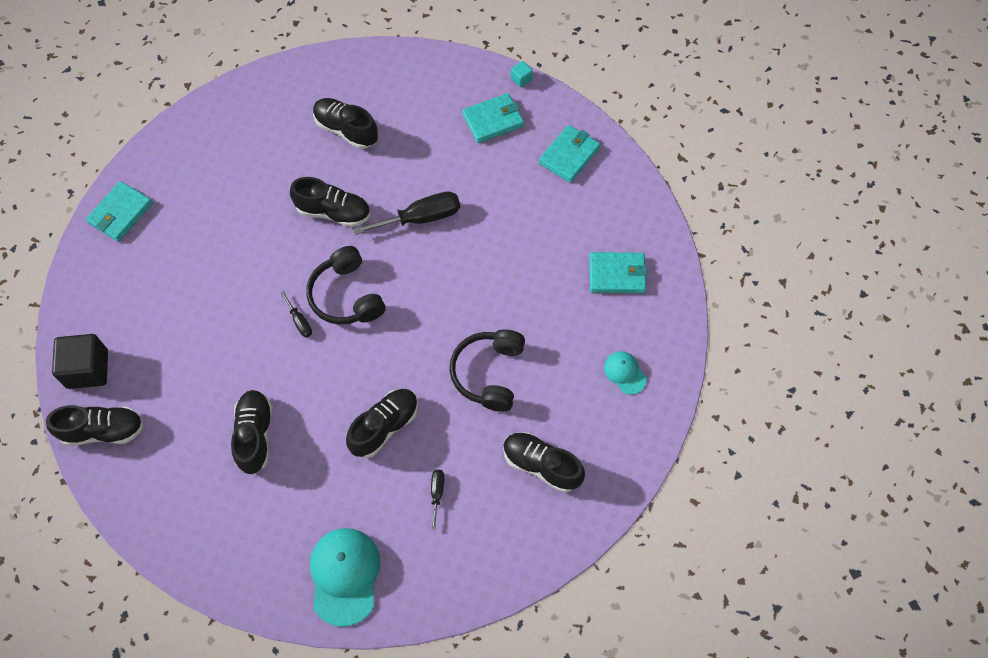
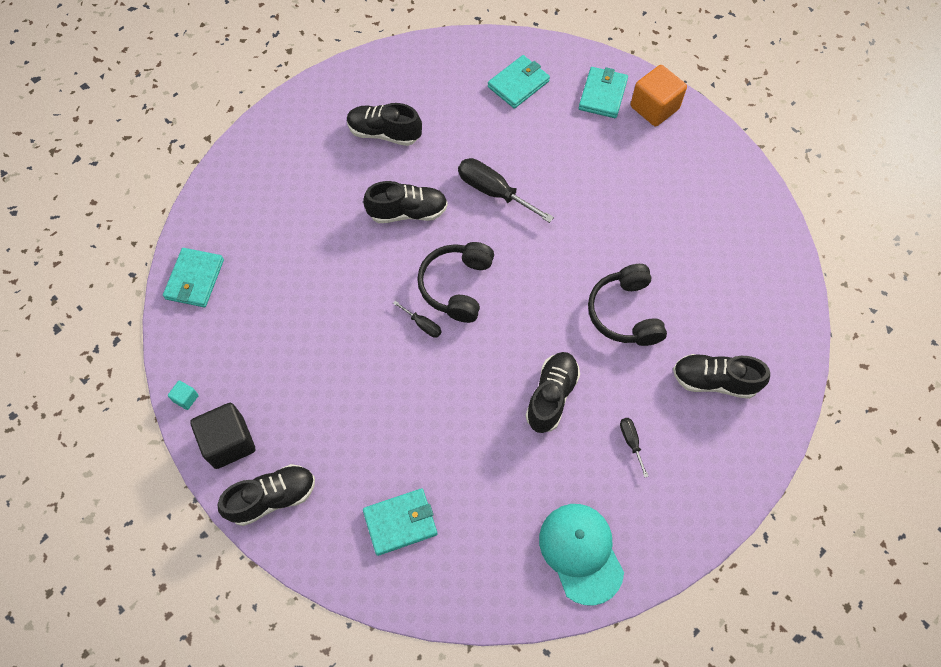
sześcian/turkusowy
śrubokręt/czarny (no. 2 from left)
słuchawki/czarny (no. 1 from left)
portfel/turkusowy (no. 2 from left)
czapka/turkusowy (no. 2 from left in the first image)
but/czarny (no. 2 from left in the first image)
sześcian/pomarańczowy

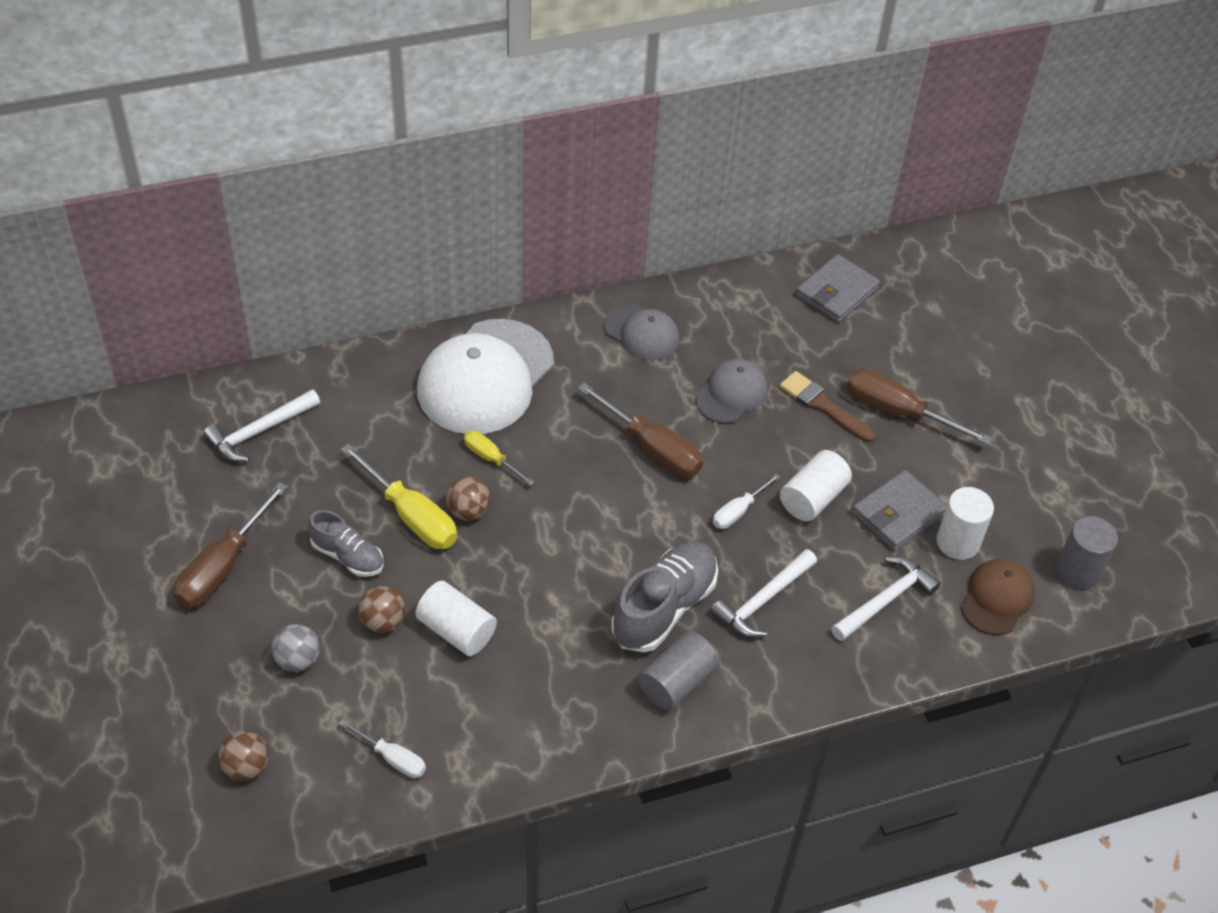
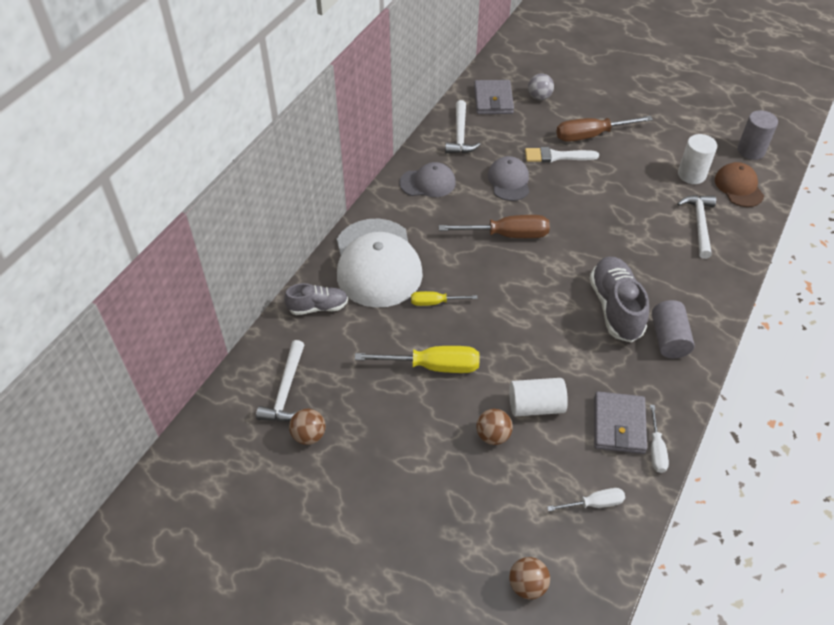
pędzel/biały
walec/biały (no. 2 from left in the first image)
portfel/szary (no. 2 from left)
śrubokręt/biały (no. 2 from left)
piłka/brązowy (no. 1 from left)
śrubokręt/brązowy (no. 1 from left in the first image)
but/szary (no. 1 from left)
młotek/biały (no. 2 from left)
piłka/szary

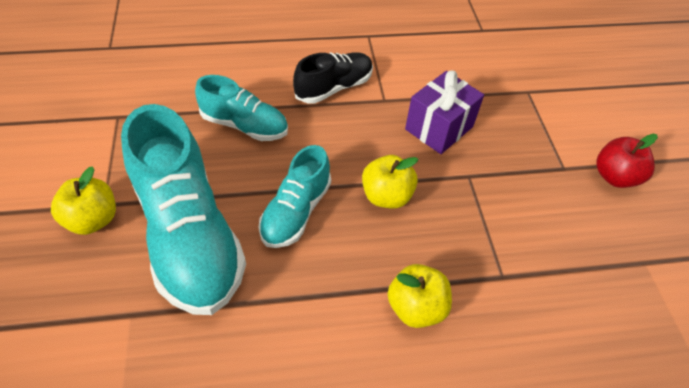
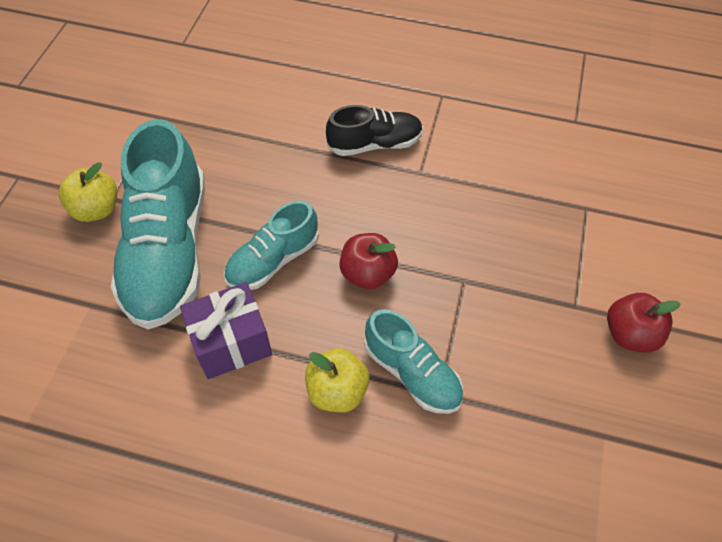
prezent/fioletowy
but/turkusowy (no. 3 from left)
jabłko/czerwony (no. 1 from left)

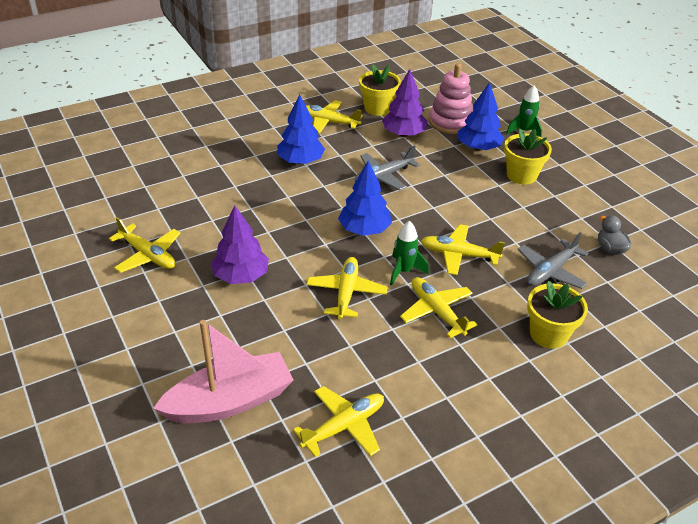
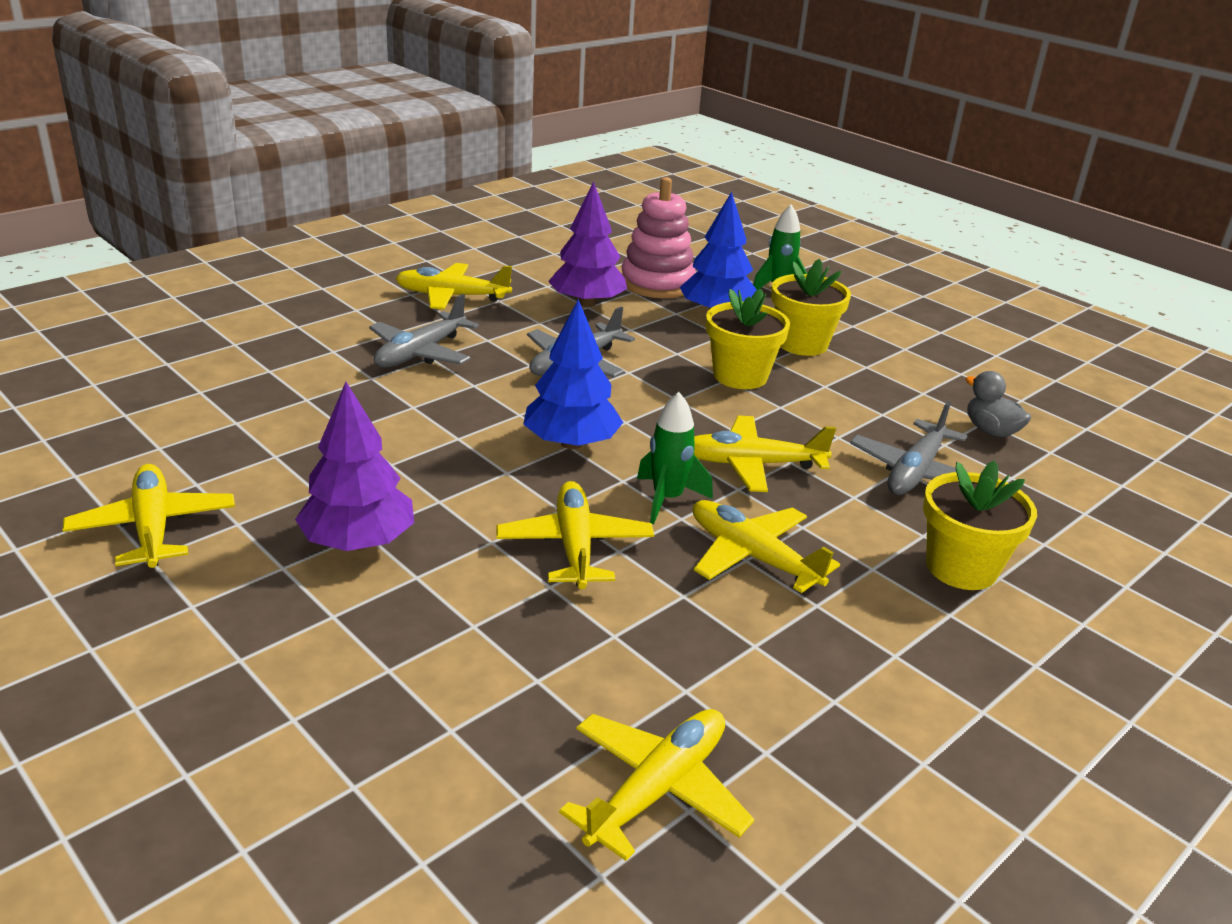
doniczka/żółty (no. 1 from left)
samolot/szary (no. 1 from left)
samolot/żółty (no. 1 from left)
łódka/różowy

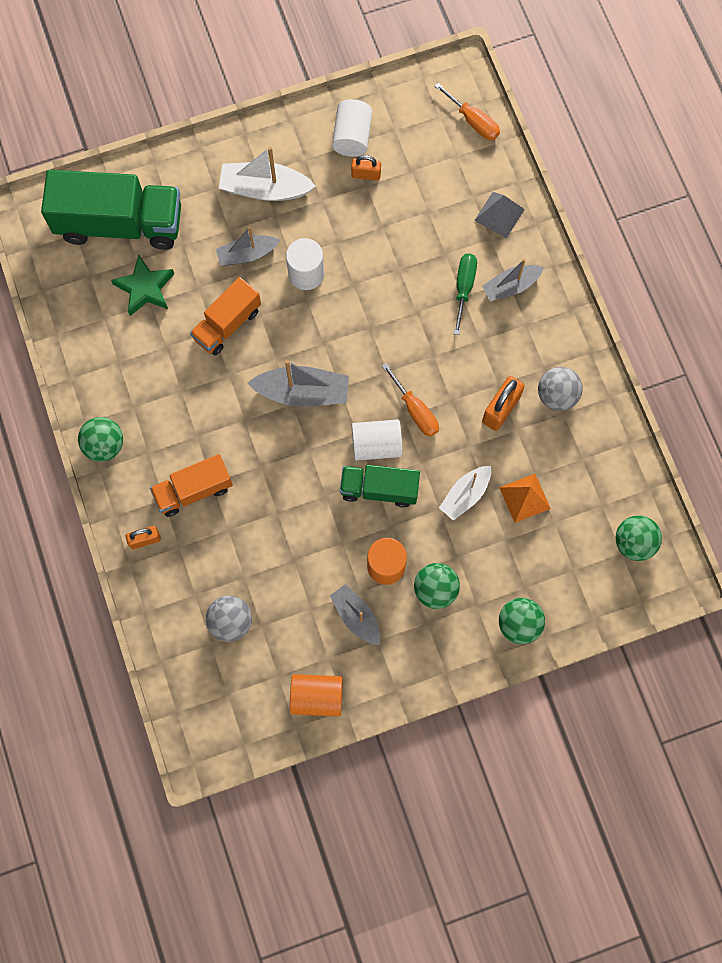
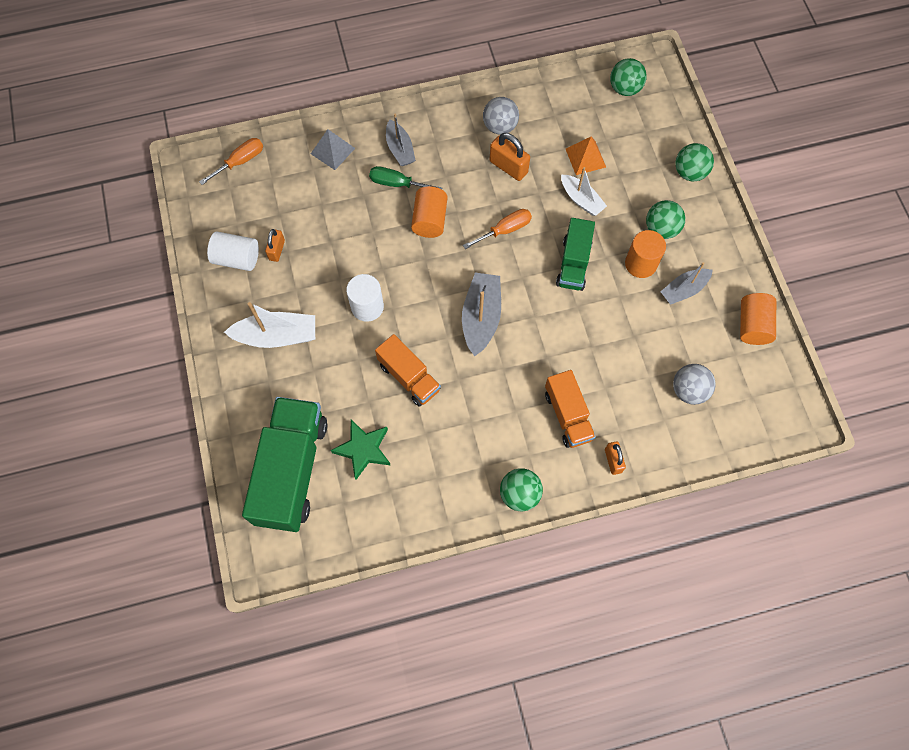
łódka/biały (no. 1 from left)
łódka/szary (no. 1 from left in the first image)
walec/biały (no. 3 from left in the first image)
walec/pomarańczowy (no. 1 from left)

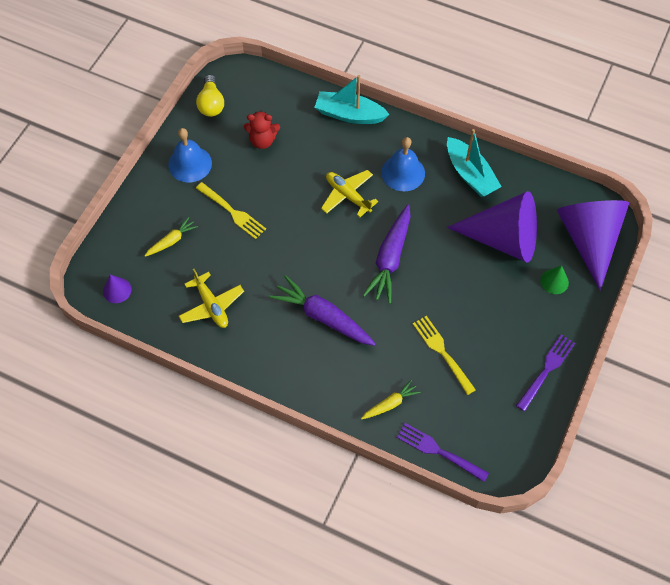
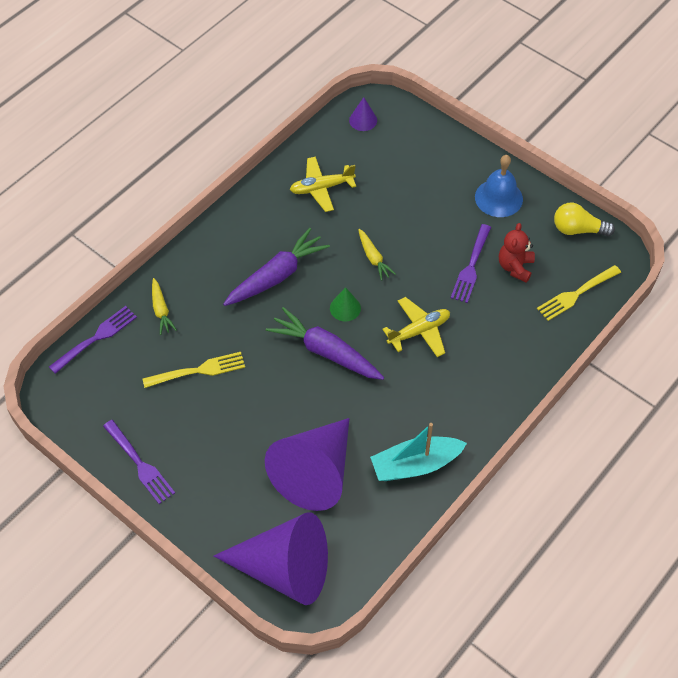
łódka/turkusowy (no. 1 from left in the first image)
dzwonek/niebieski (no. 2 from left in the first image)
widelec/żółty (no. 2 from left)
marchewka/żółty (no. 2 from left)
stożek/zielony
widelec/fioletowy (no. 3 from left)

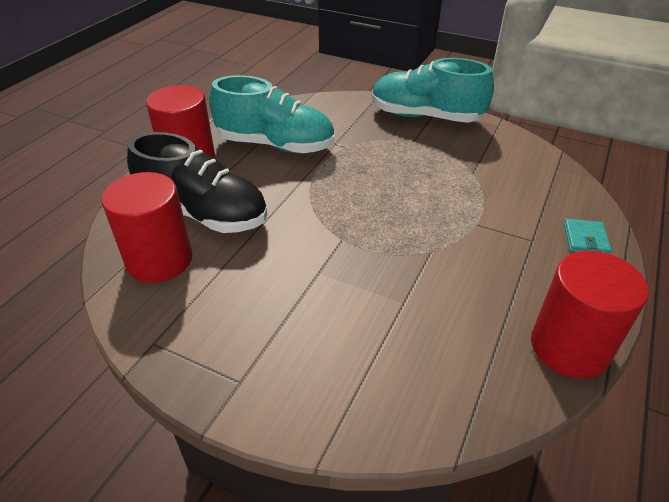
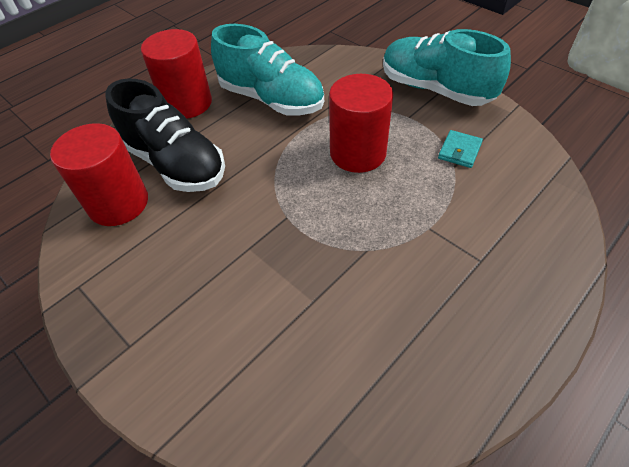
portfel/turkusowy
walec/czerwony (no. 3 from left)

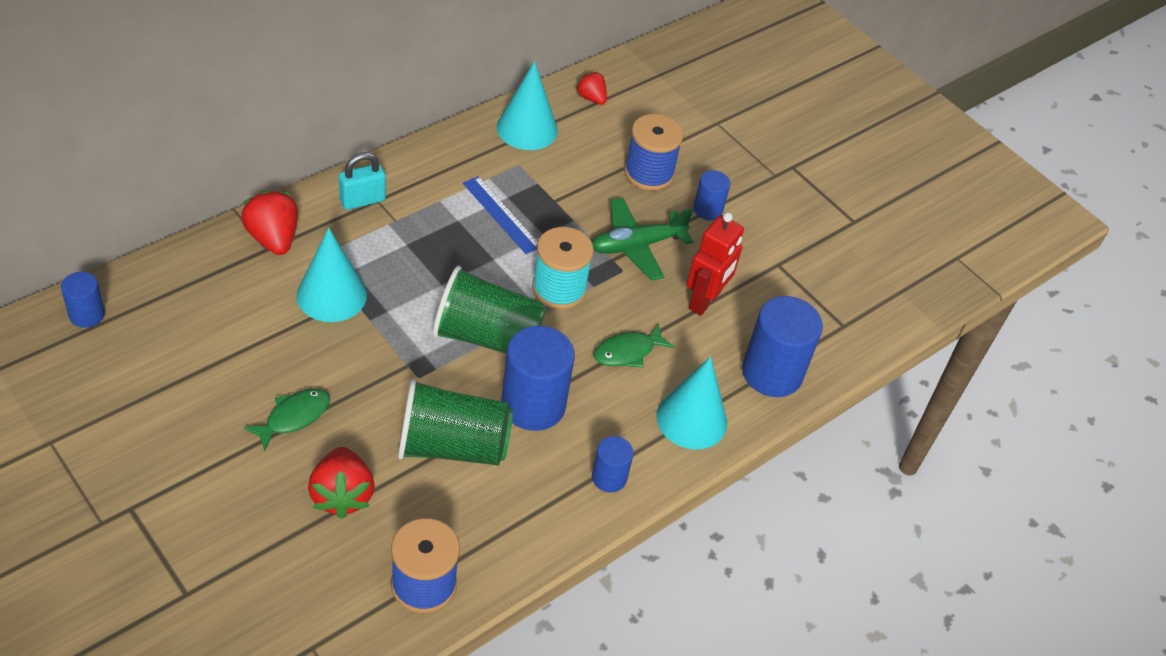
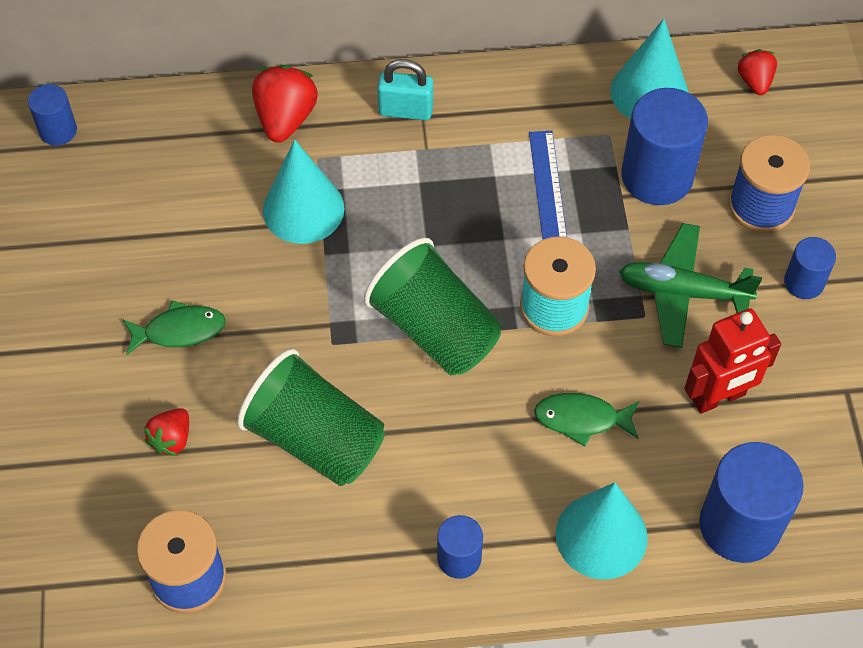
walec/niebieski (no. 3 from left)
truskawka/czerwony (no. 1 from left)

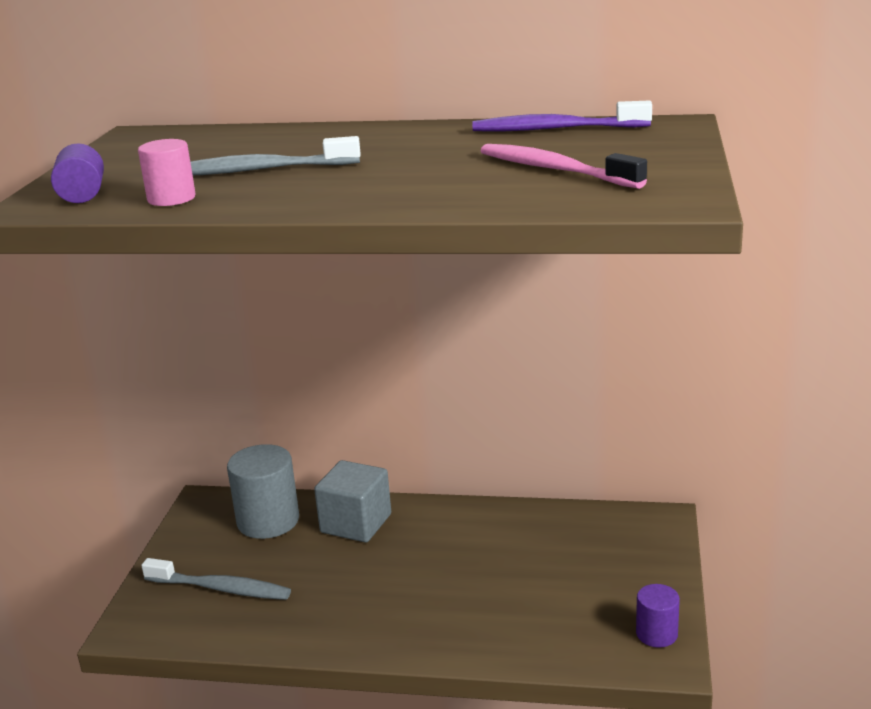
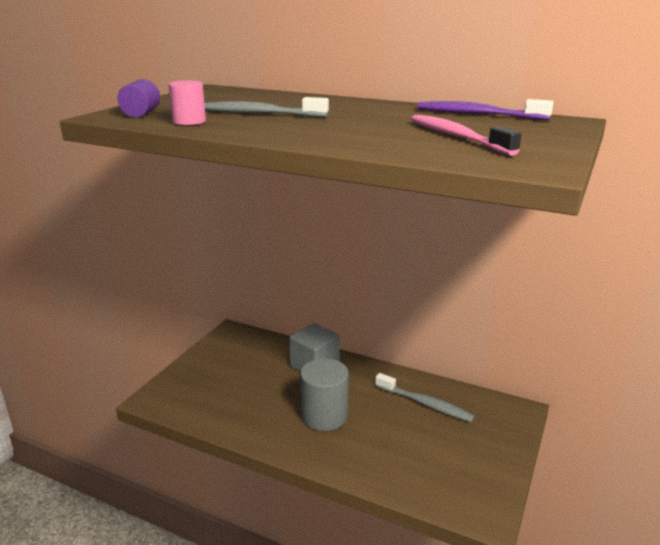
walec/szary
szczoteczka do zębów/szary (no. 2 from left)
walec/fioletowy (no. 2 from left in the first image)

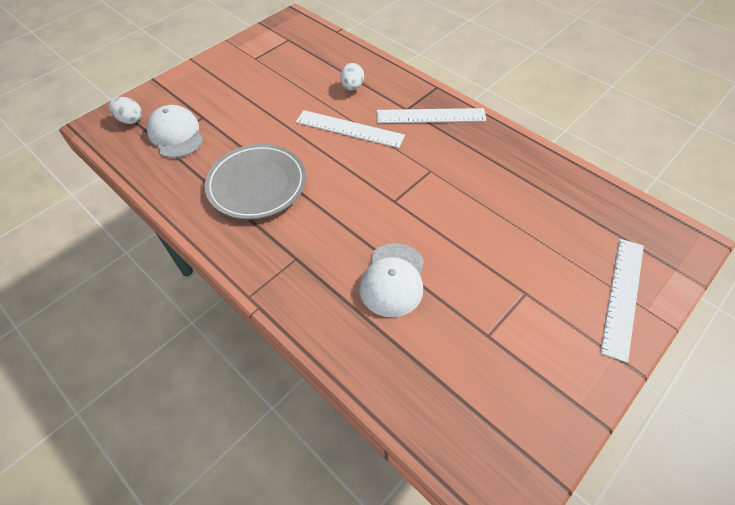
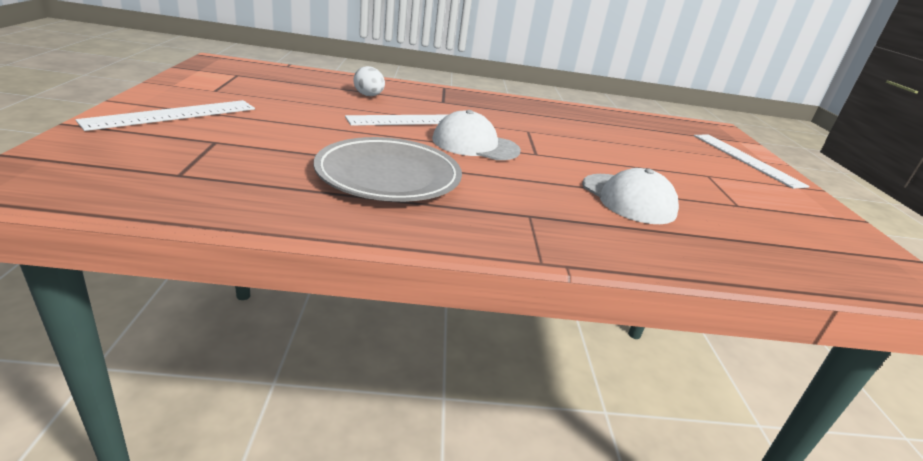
jajko/biały (no. 1 from left in the first image)
czapka/biały (no. 1 from left)
linijka/biały (no. 1 from left)

